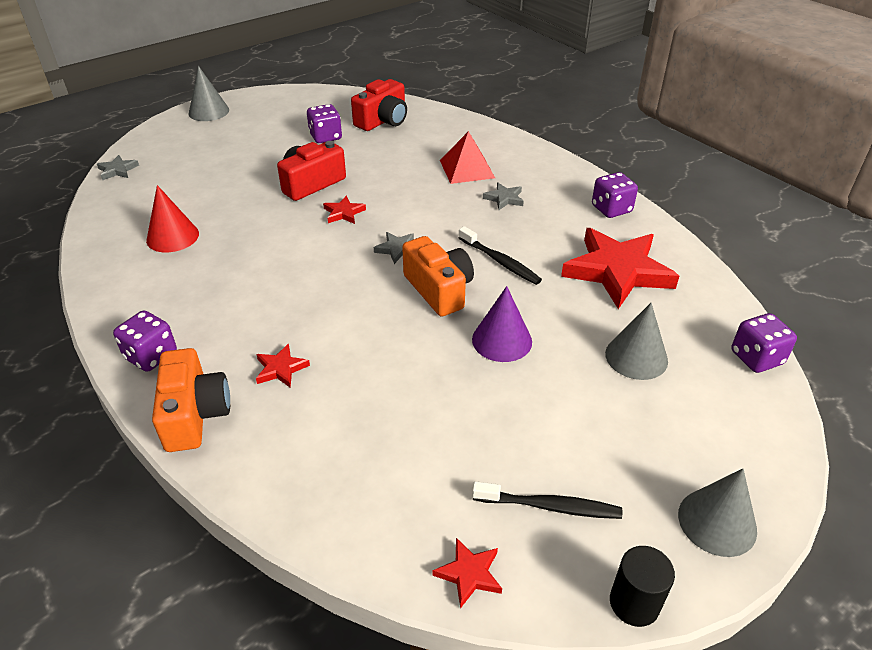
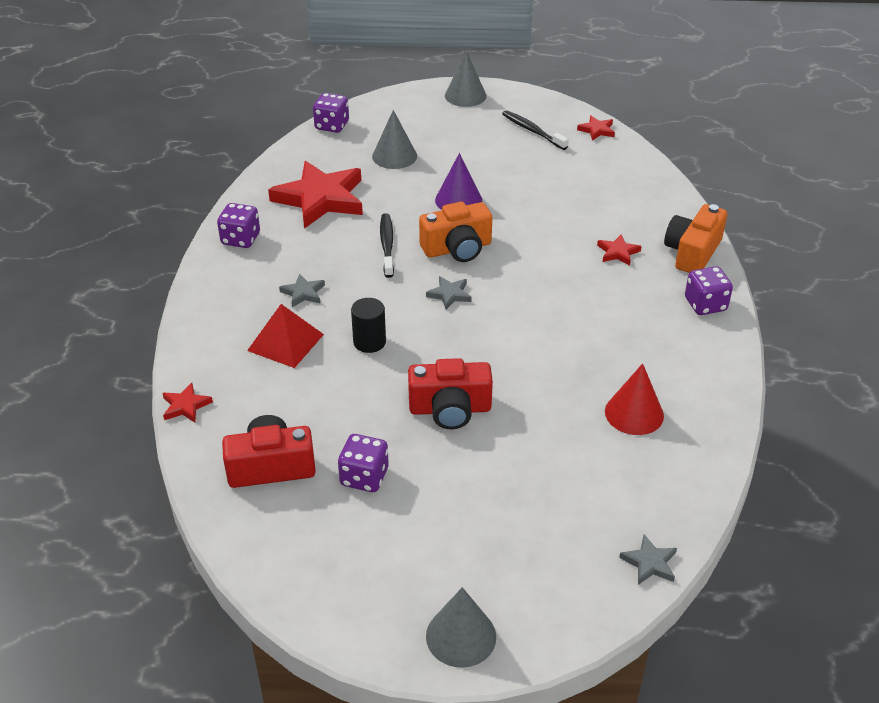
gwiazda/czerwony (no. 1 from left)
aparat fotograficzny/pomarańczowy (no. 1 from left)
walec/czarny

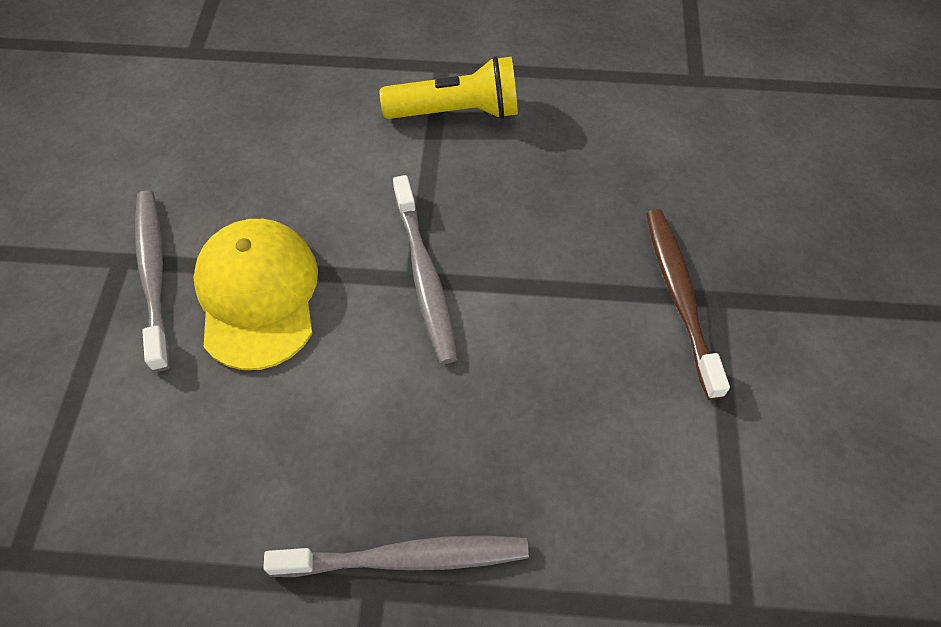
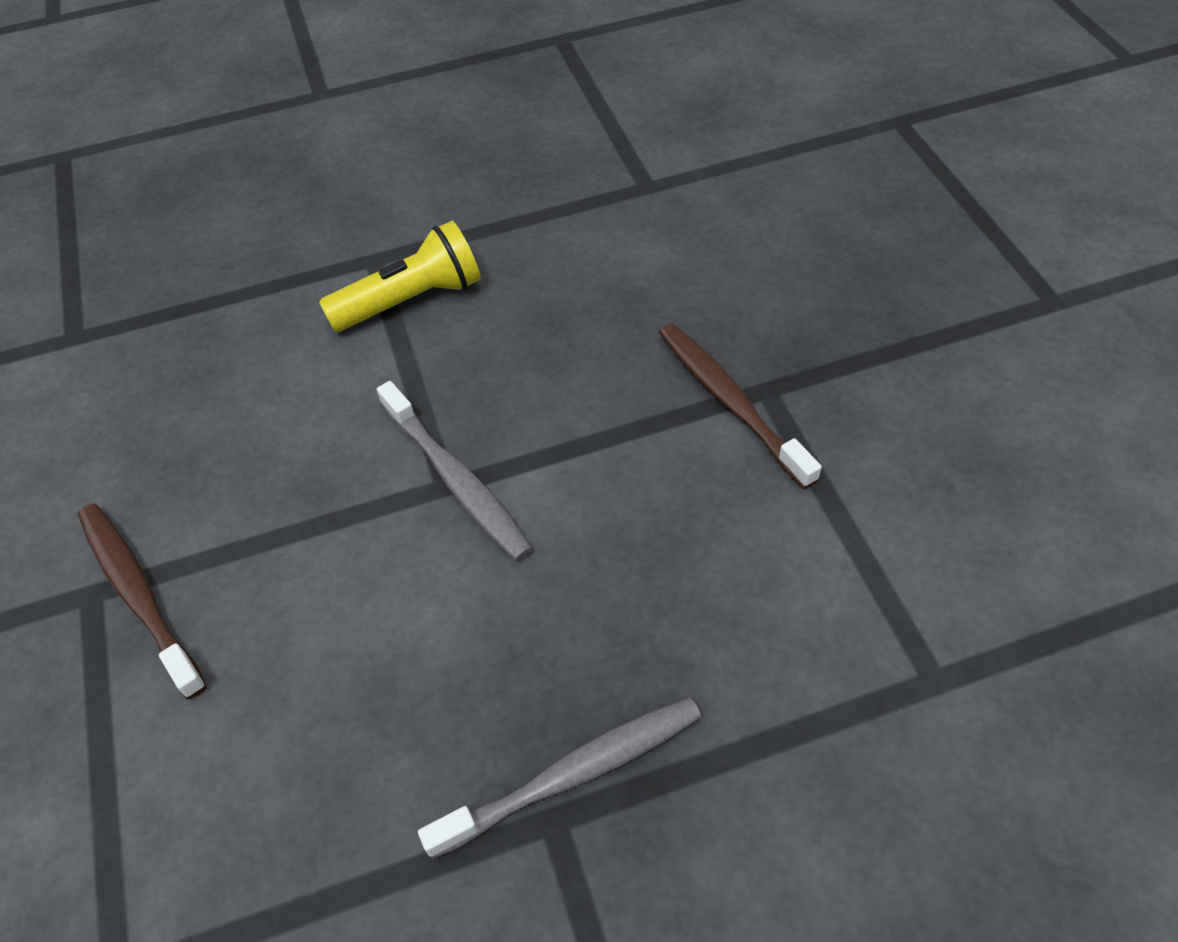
szczoteczka do zębów/brązowy (no. 1 from left)
czapka/żółty

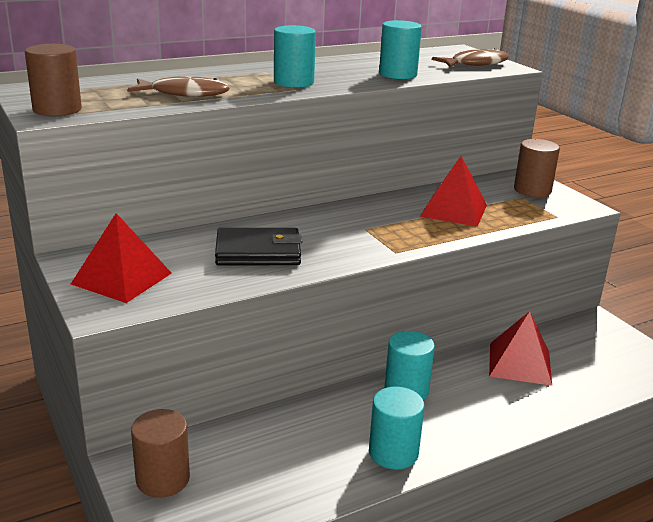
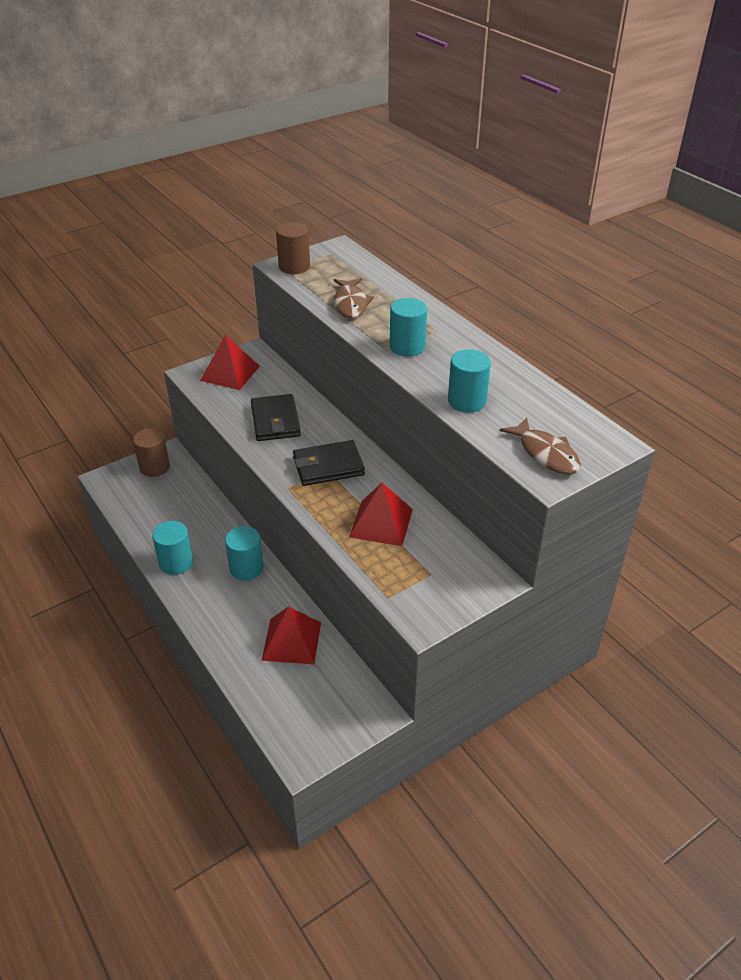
walec/brązowy (no. 3 from left in the first image)
portfel/czarny (no. 2 from left)

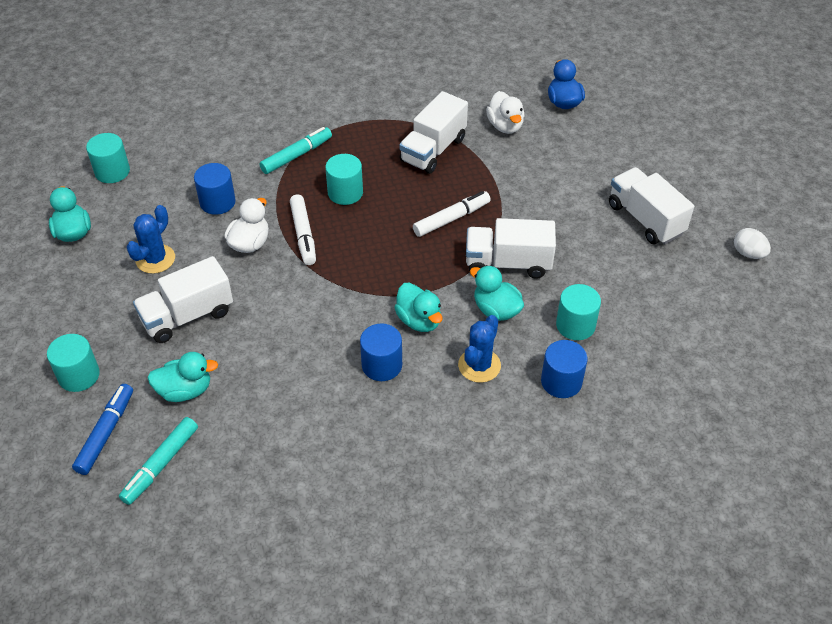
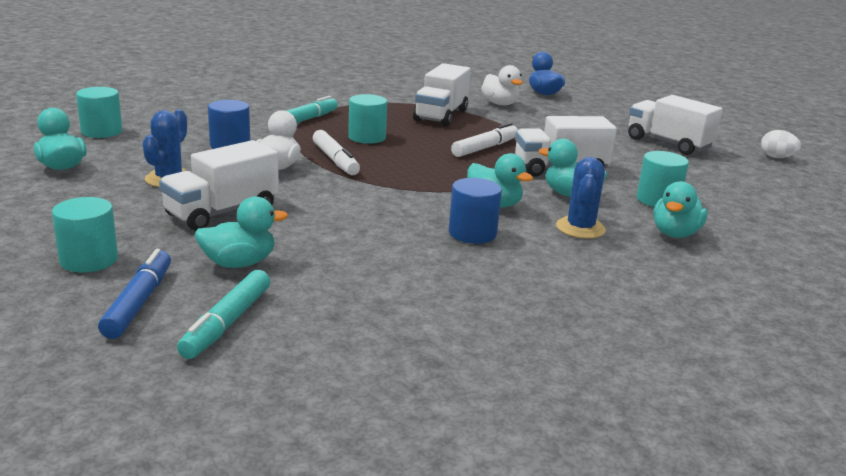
kaczka/turkusowy (no. 5 from left)

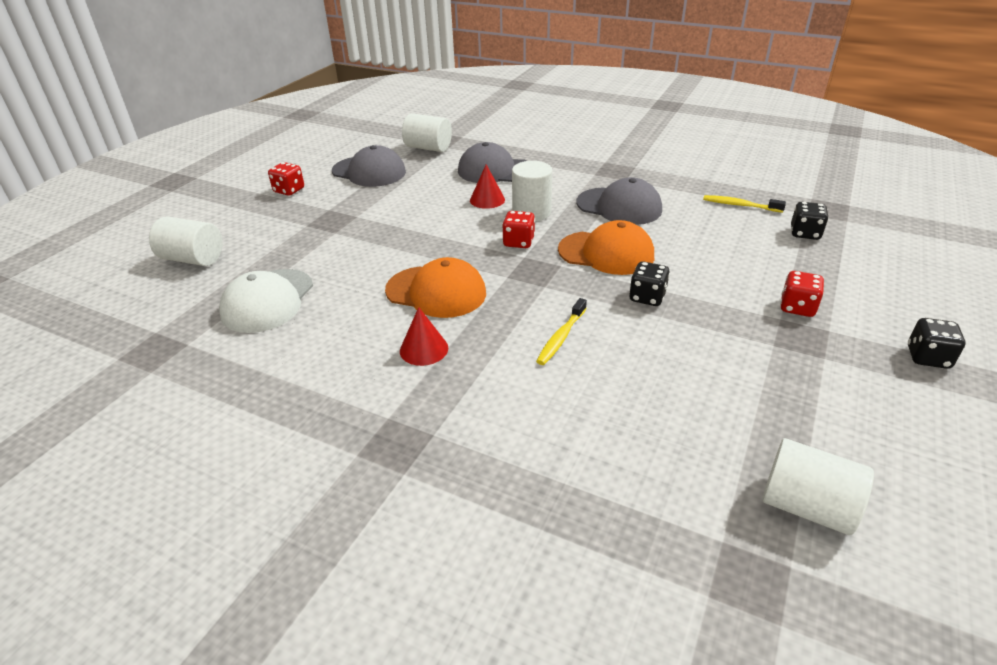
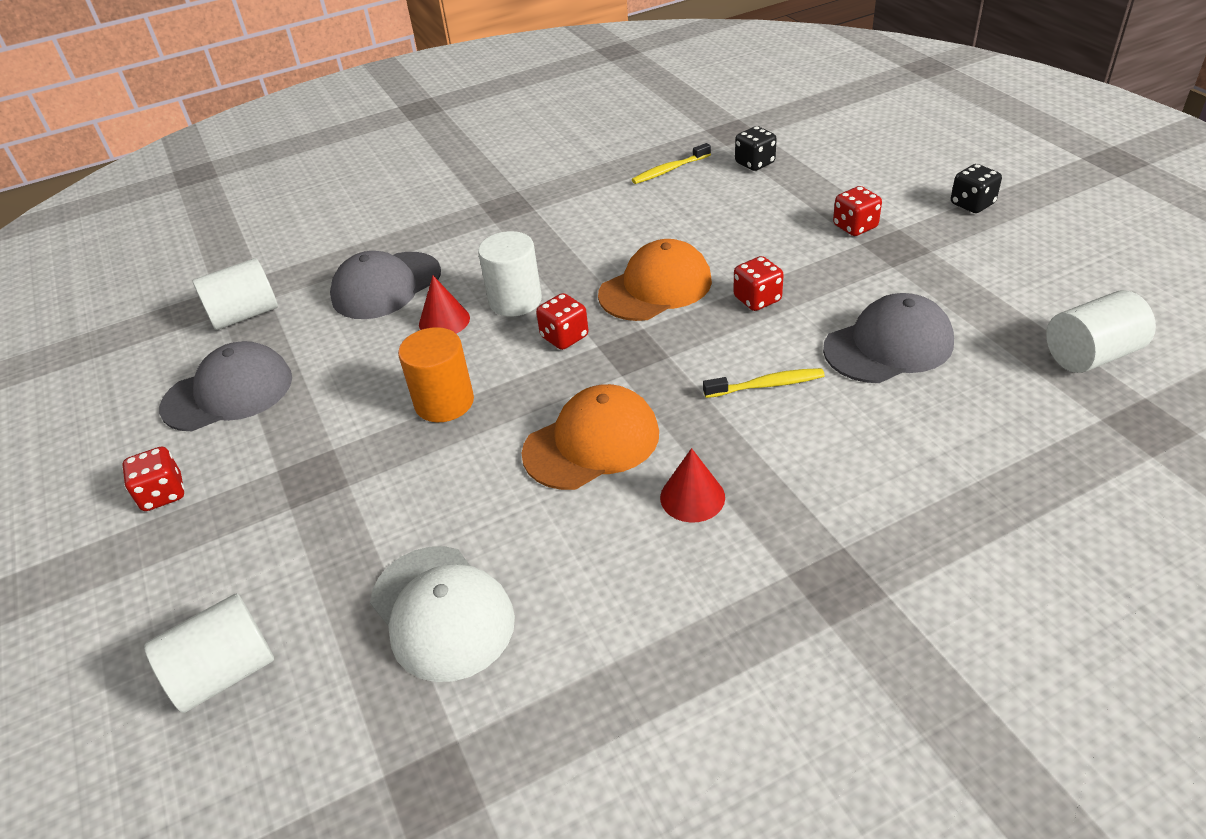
czapka/szary (no. 3 from left)
kostka do gry/czerwony (no. 3 from left)
szczoteczka do zębów/żółty (no. 2 from left)
walec/pomarańczowy

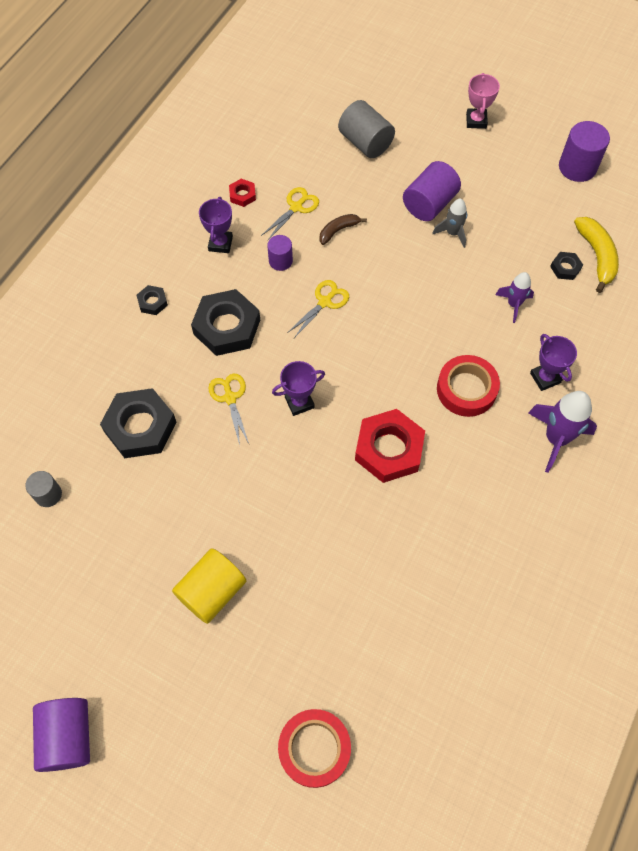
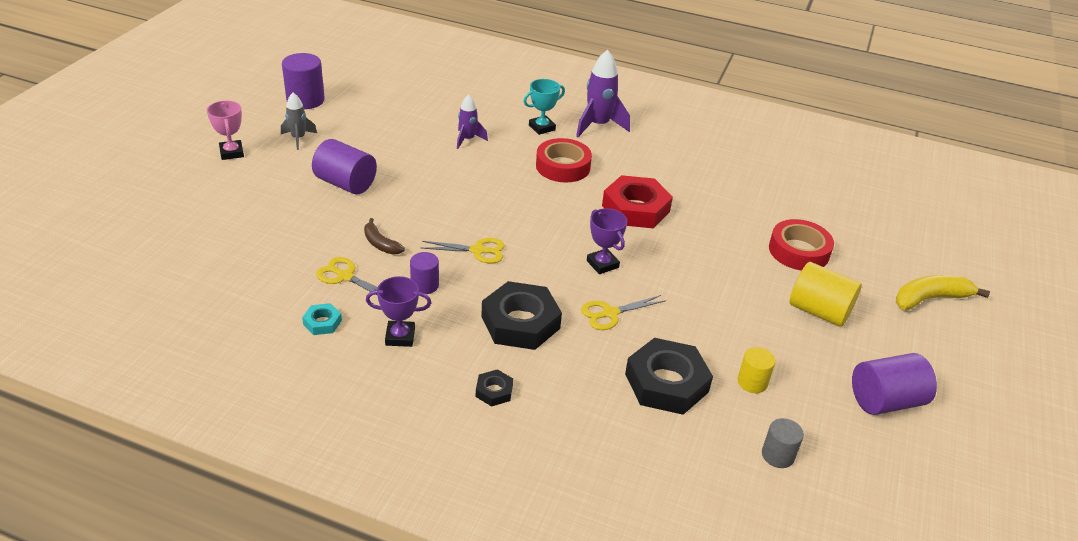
puchar/różowy
walec/szary (no. 2 from left in the first image)
nakrętka/turkusowy
rakieta/szary
banan/żółty
nakrętka/czarny (no. 4 from left in the first image)
nożyczki/żółty (no. 2 from left)
puchar/turkusowy
walec/fioletowy (no. 4 from left)
taśma klejąca/czerwony (no. 2 from left)
walec/żółty (no. 1 from left)

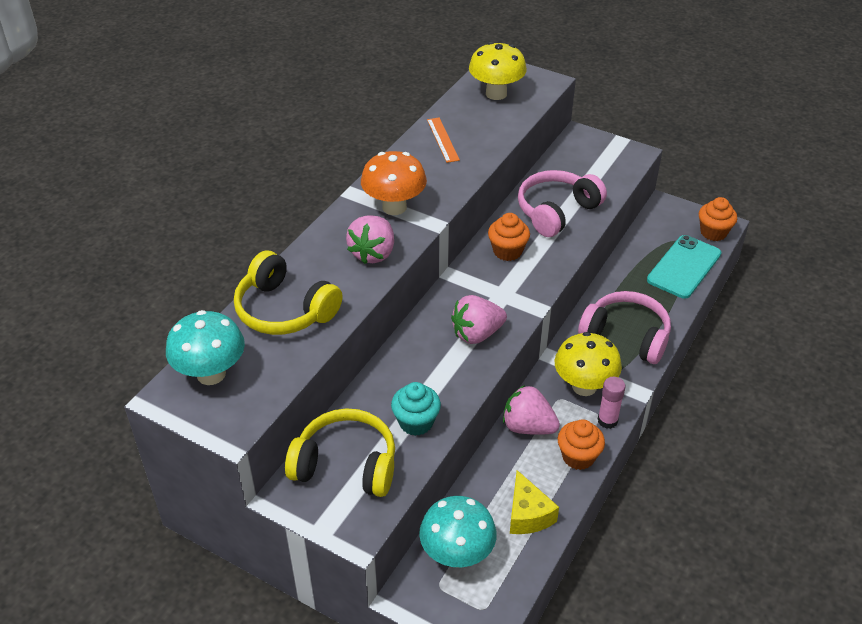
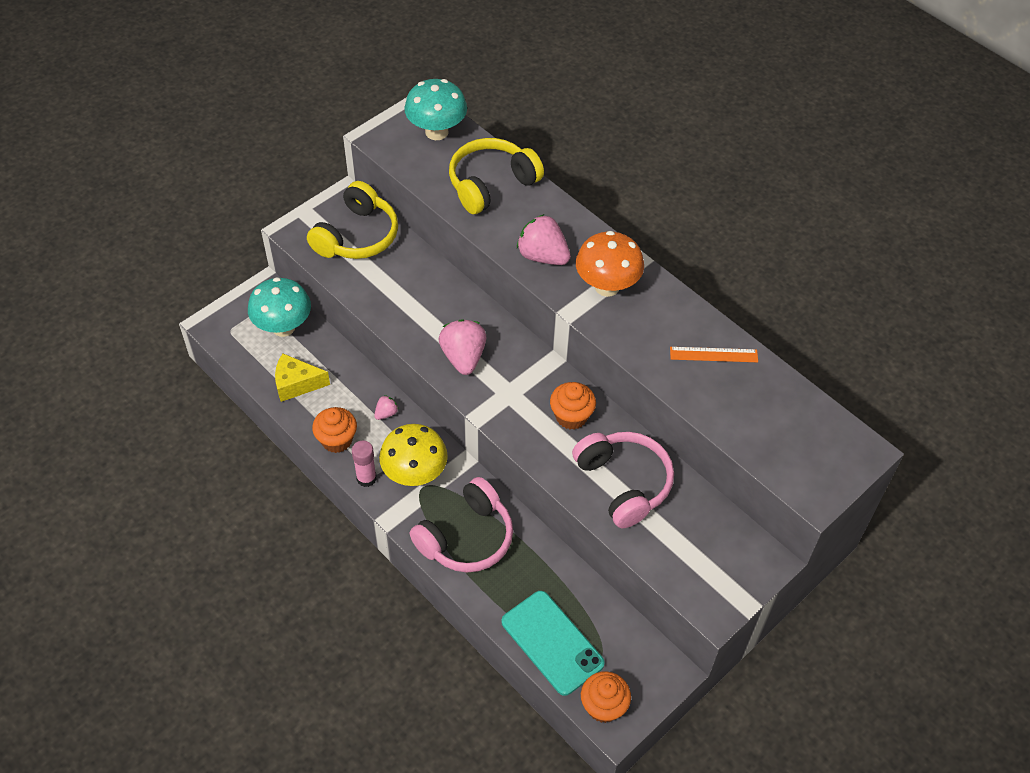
grzyb/żółty (no. 1 from left in the first image)
muffinka/turkusowy
truskawka/różowy (no. 1 from left)

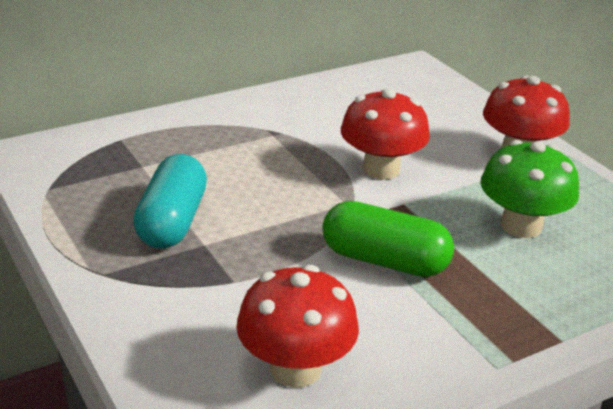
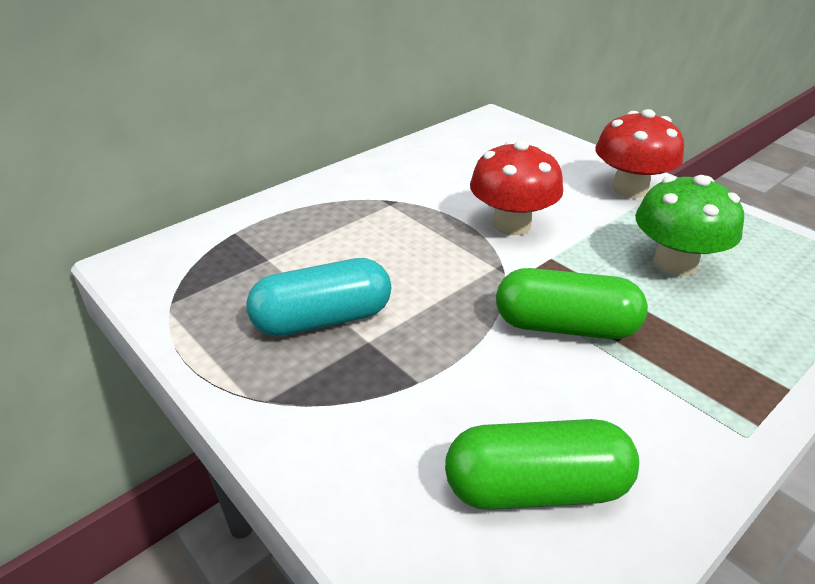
kapsułka/turkusowy
kapsułka/zielony (no. 1 from left)

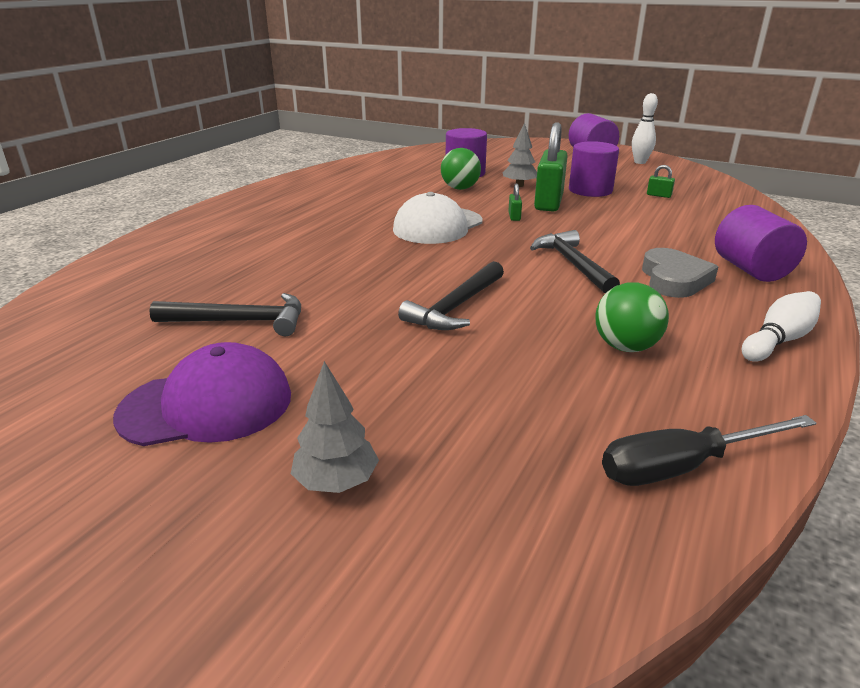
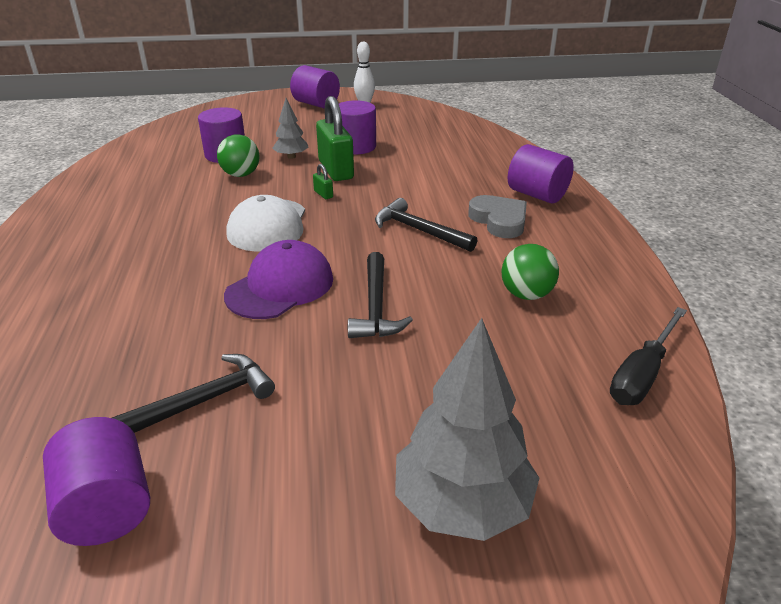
kłódka/zielony (no. 3 from left in the first image)
kręgiel/biały (no. 2 from left in the first image)
czapka/fioletowy
drzewko/szary (no. 2 from left)
walec/fioletowy (no. 1 from left)

